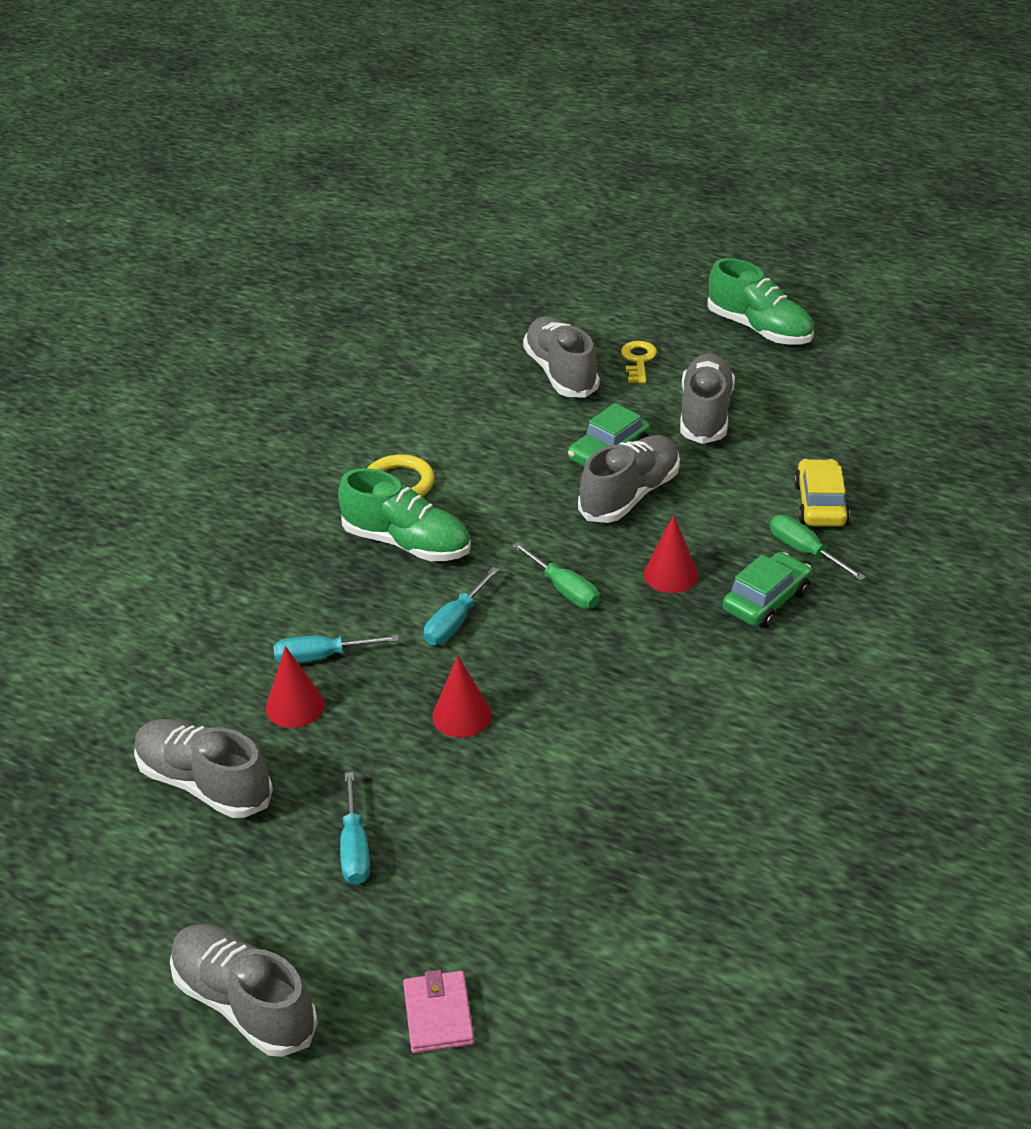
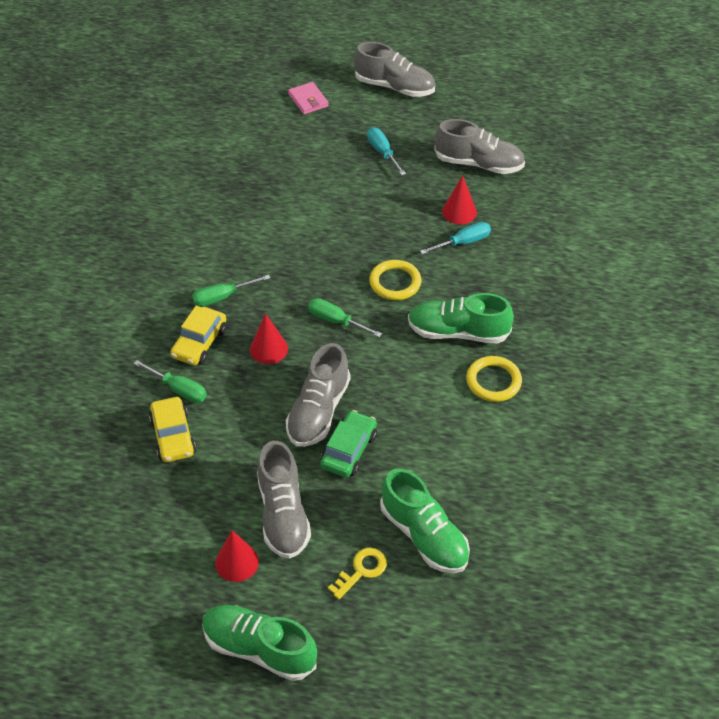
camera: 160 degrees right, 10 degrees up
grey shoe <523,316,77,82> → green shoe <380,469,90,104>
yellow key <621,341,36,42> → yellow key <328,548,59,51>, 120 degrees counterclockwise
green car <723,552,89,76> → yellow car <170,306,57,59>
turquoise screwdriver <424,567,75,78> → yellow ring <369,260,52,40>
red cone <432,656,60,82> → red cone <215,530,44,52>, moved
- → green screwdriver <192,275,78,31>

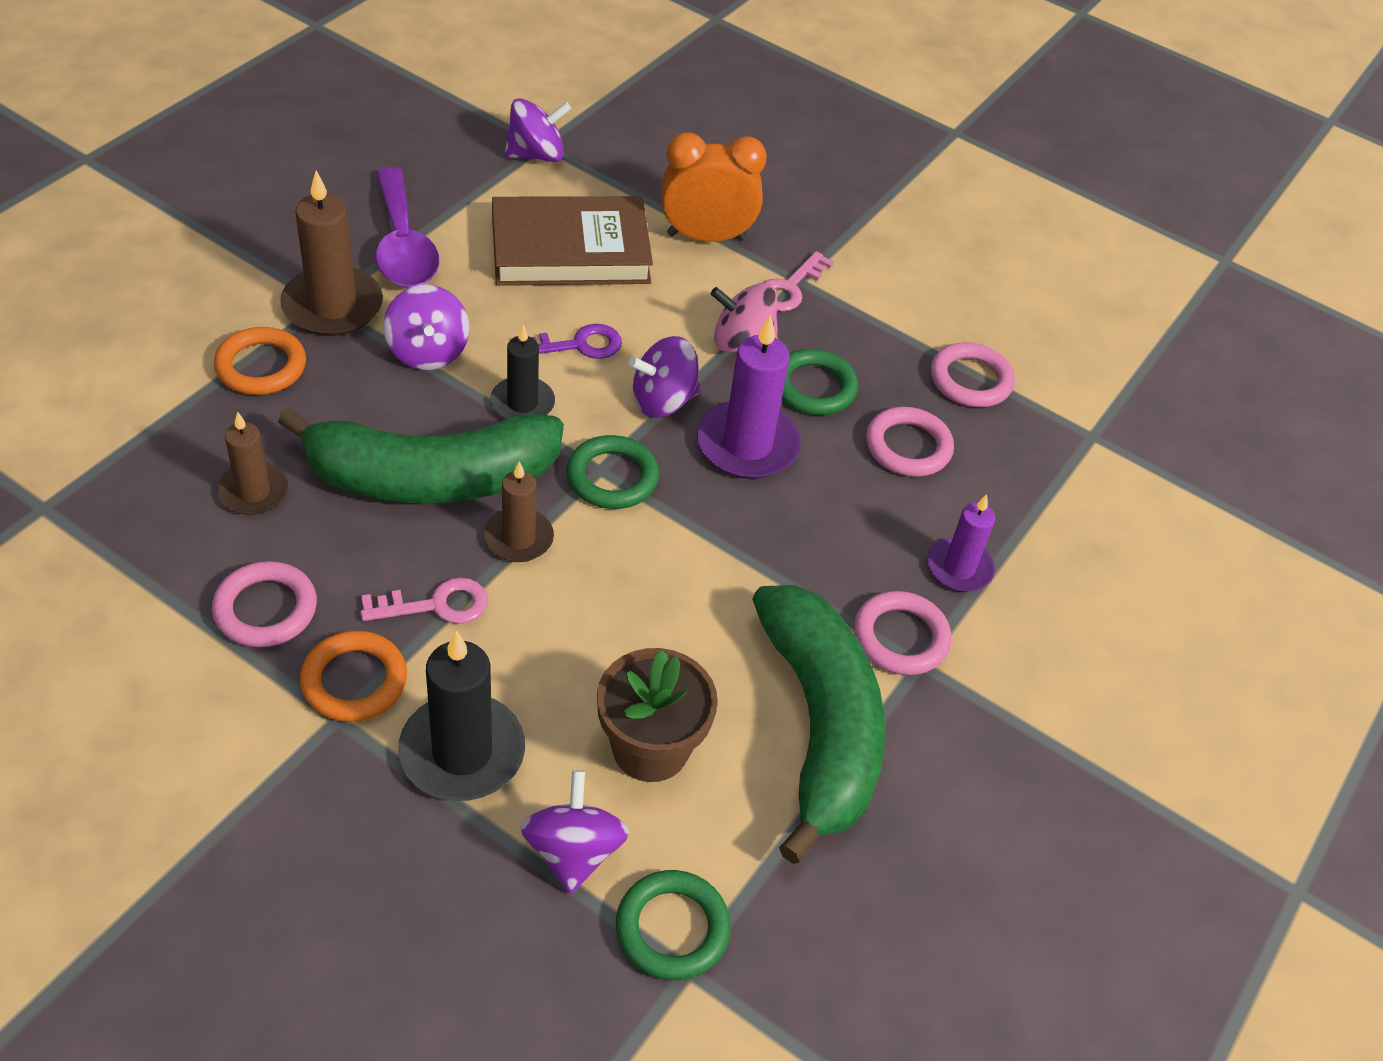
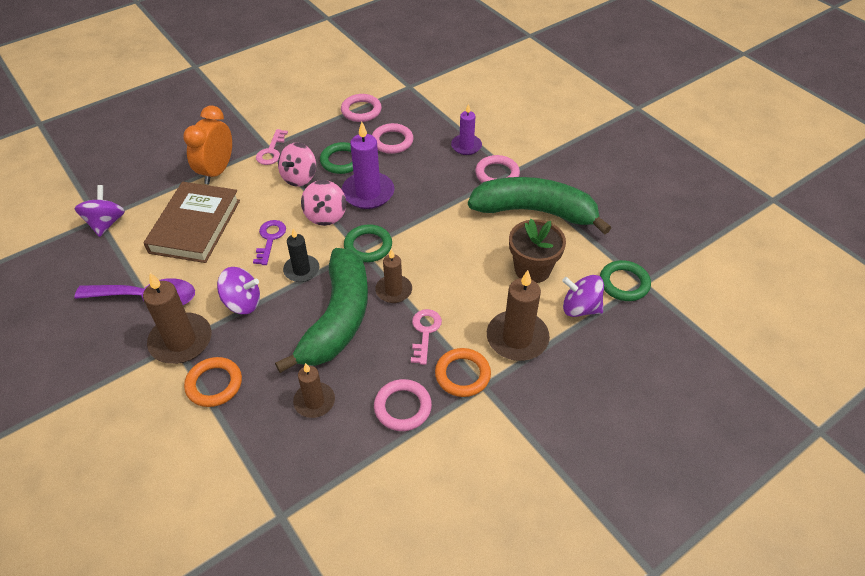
camera: 65 degrees left, 0 degrees up
pink key <763,251,71,61> → pink key <256,129,32,36>, 45 degrees clockwise
purple spinning top <629,336,71,82> → pink spinning top <301,180,45,46>
black candle <398,630,127,171> → brown candle <487,270,63,91>

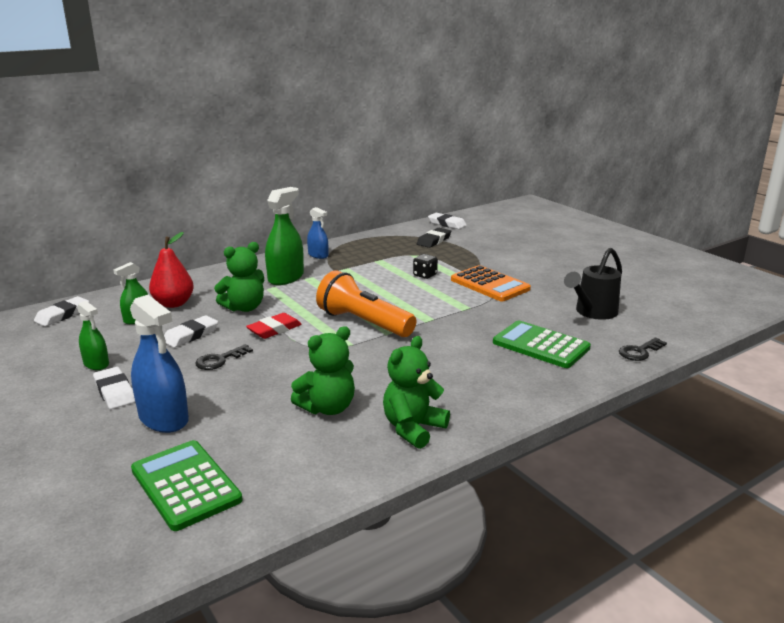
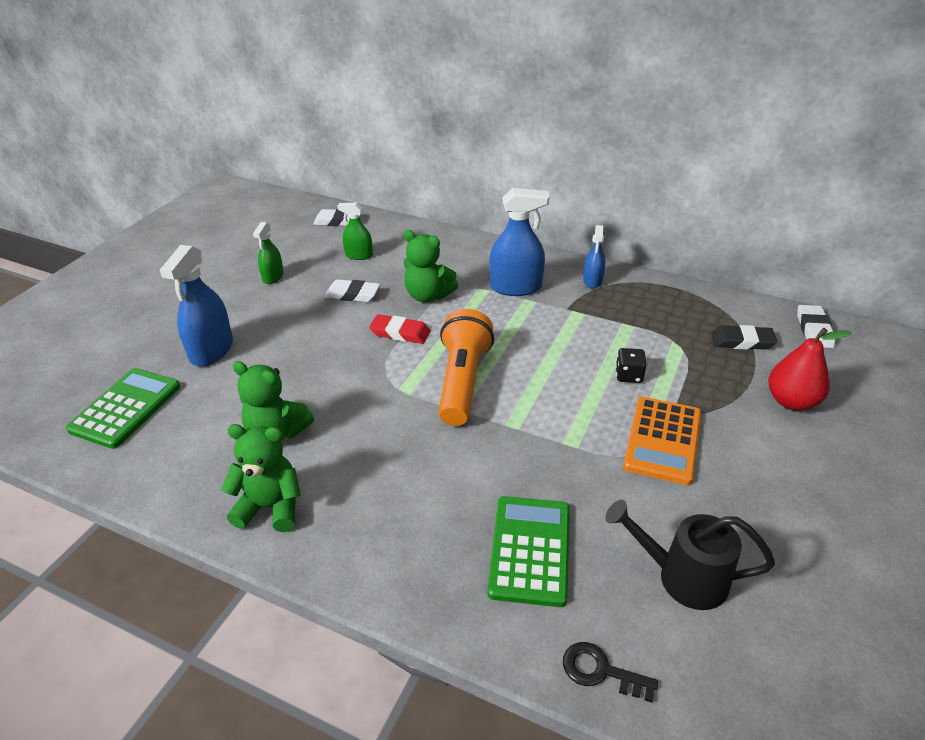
camera: 60 degrees right, 15 degrees up
green spray bottle <265,187,39,98> → blue spray bottle <489,188,60,108>
red pear <149,232,45,76> → red pear <768,328,83,83>, moved
black key <195,344,58,26> → -
white eraser <93,367,42,42> → -

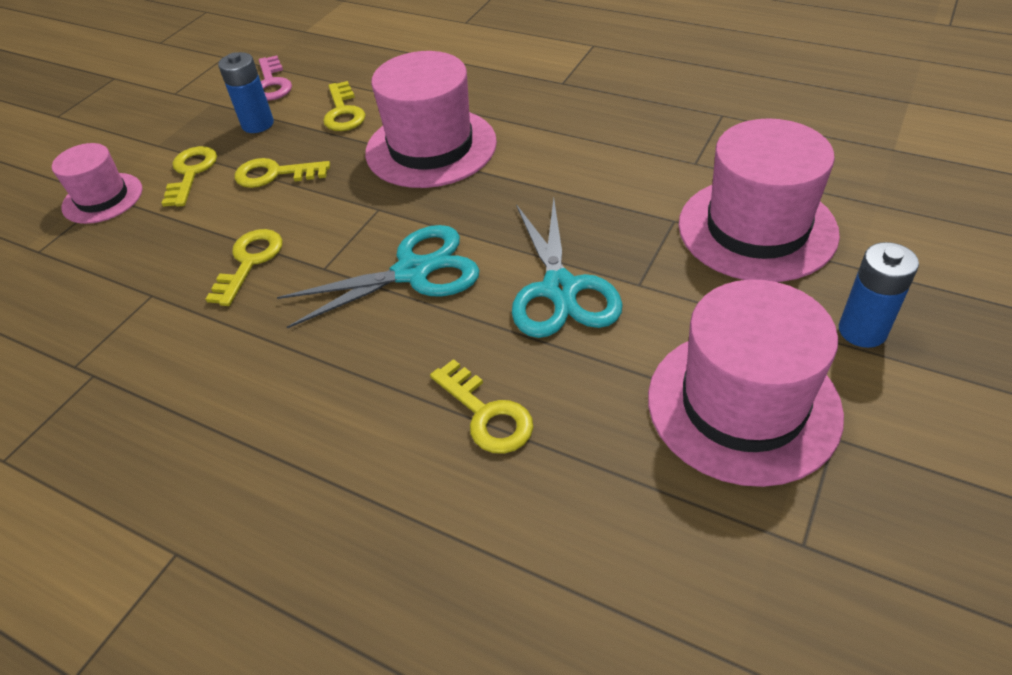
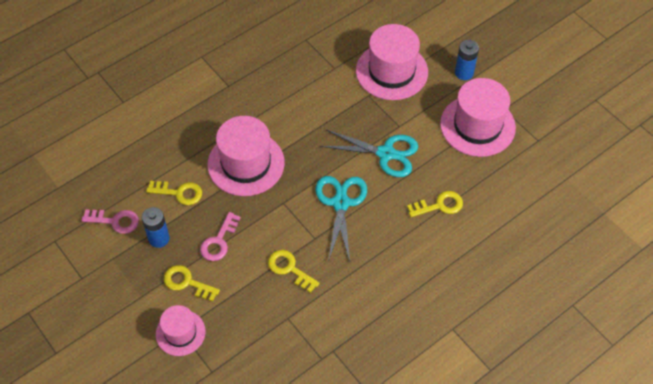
camera: 70 degrees left, 10 degrees up
yellow key <235,158,95,30> → pink key <200,212,41,49>

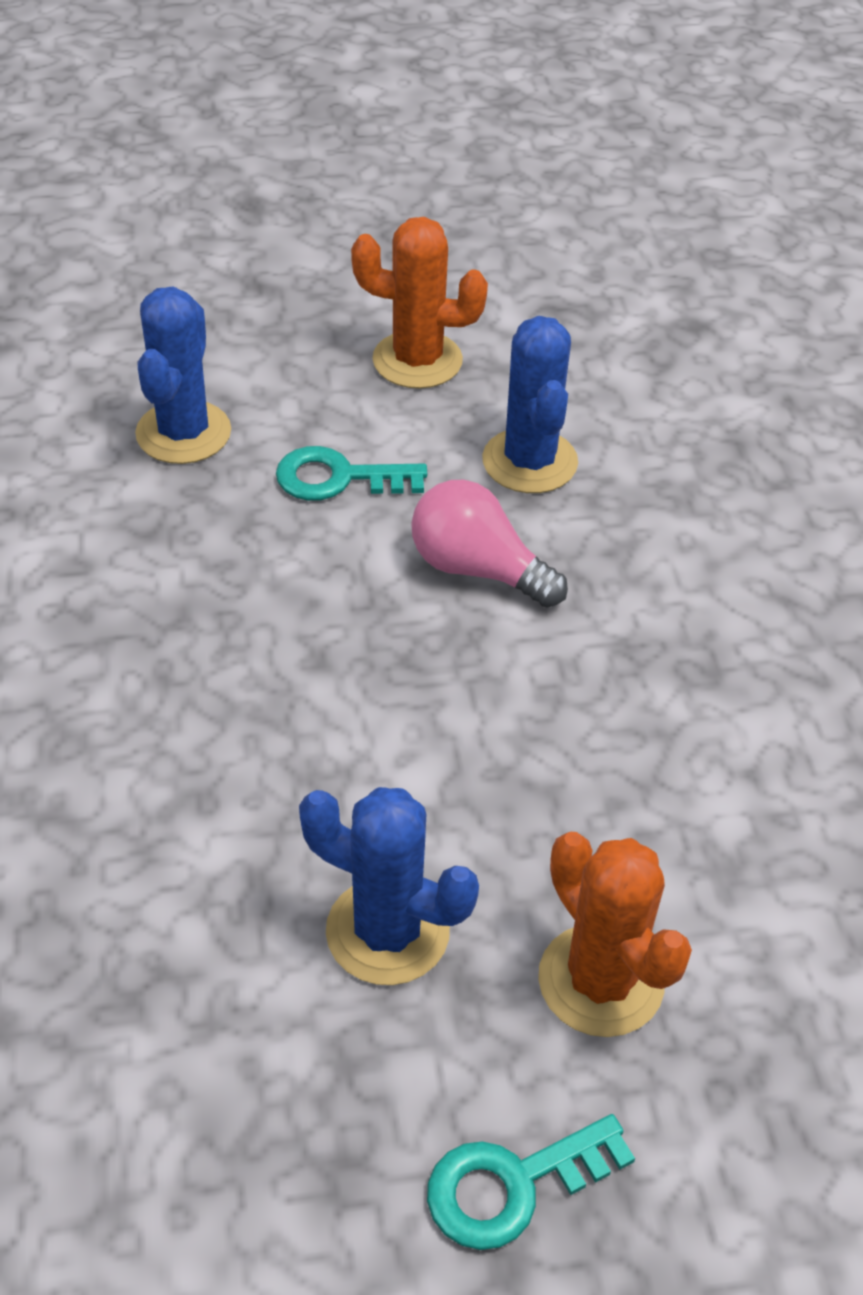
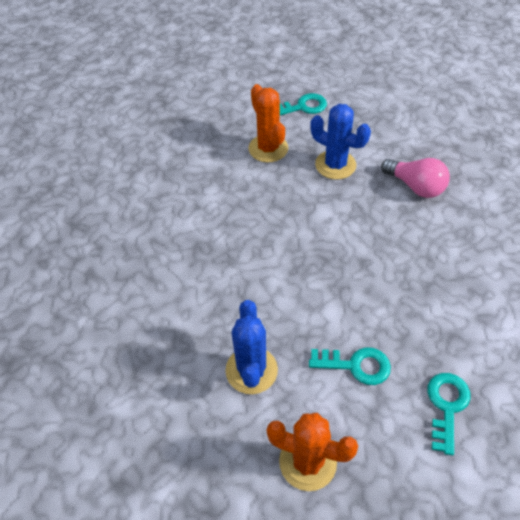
camera: 170 degrees left, 5 degrees up
blue cactus <135,286,96,178> → turquoise key <427,373,44,82>
pink light bulb <411,480,157,128> → pink light bulb <381,158,69,40>, moved

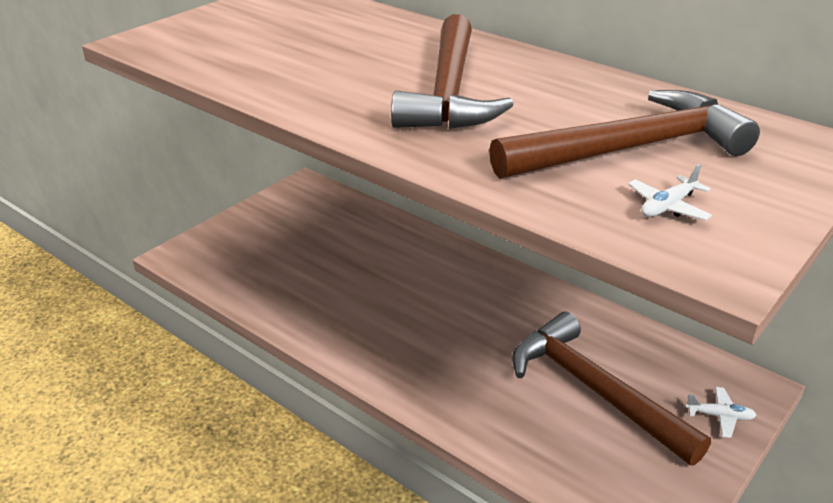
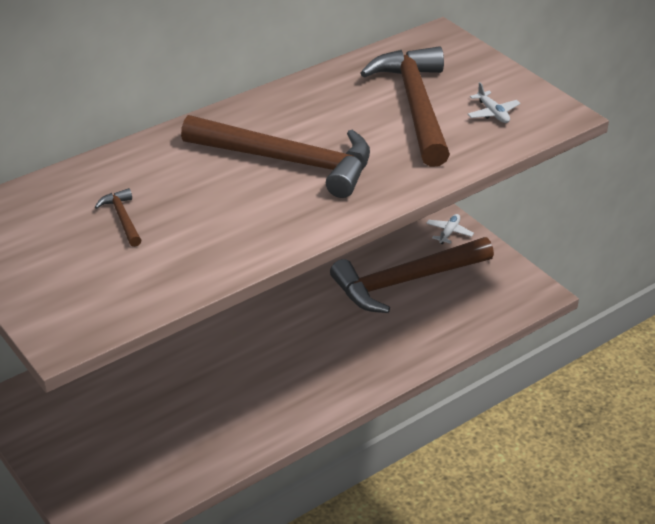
camera: 75 degrees left, 5 degrees up
- → brown hammer <95,188,46,59>

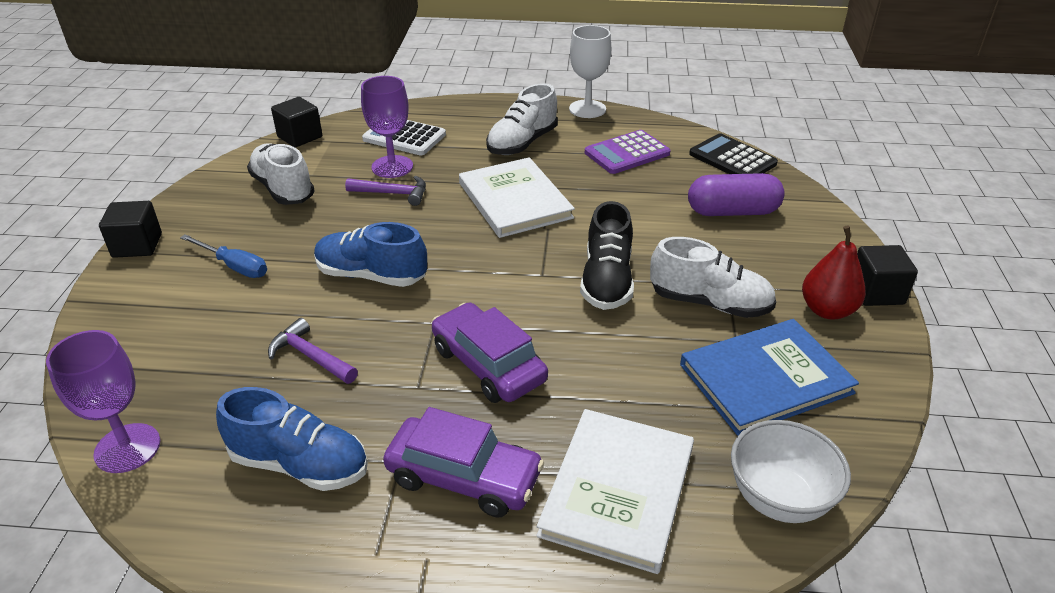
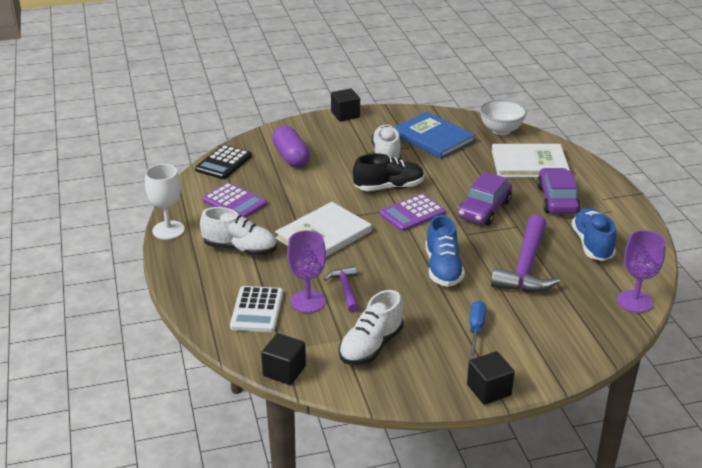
camera: 110 degrees left, 5 degrees down
red pear <802,225,64,94> → -
purple hammer <268,318,90,66> → purple hammer <491,215,69,77>, x1.90
- → purple calculator <380,194,66,37>

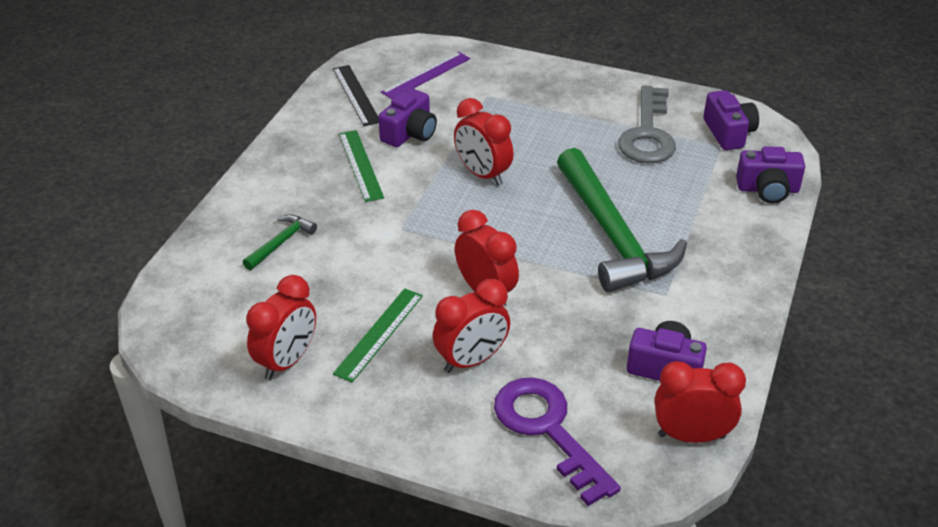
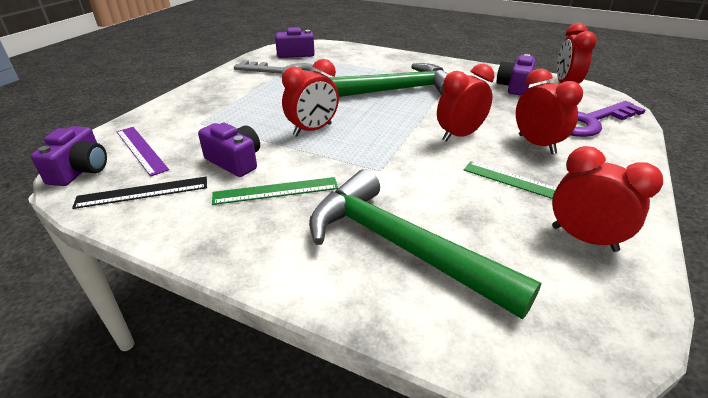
camera: 85 degrees left, 5 degrees down
purple camera <736,146,69,58> → purple camera <31,126,76,60>, moved
green hammer <243,215,74,55> → green hammer <309,169,232,150>, x2.34

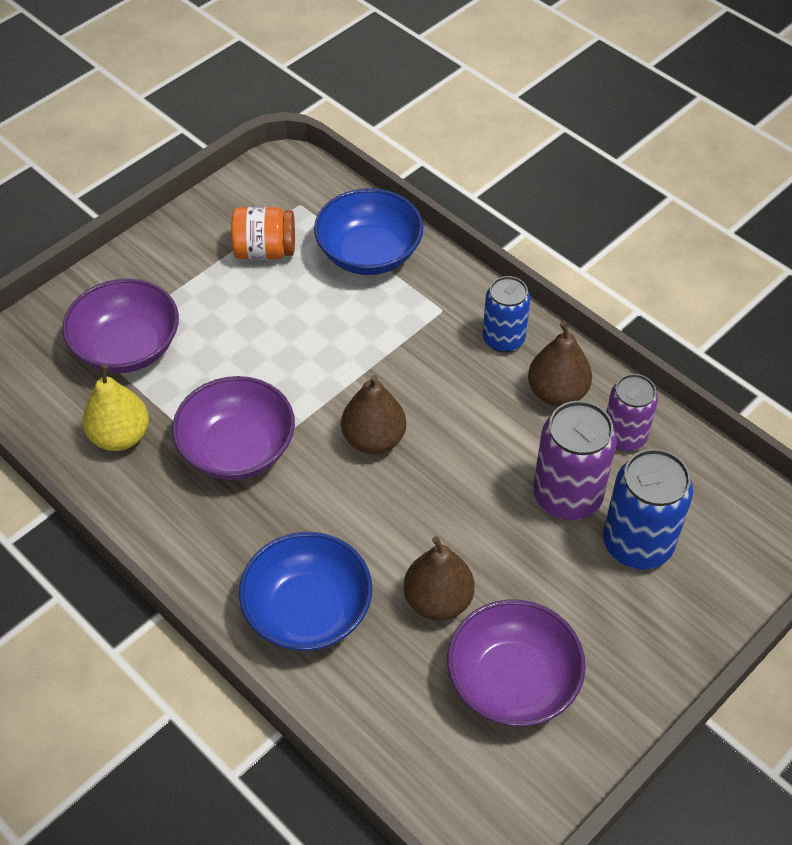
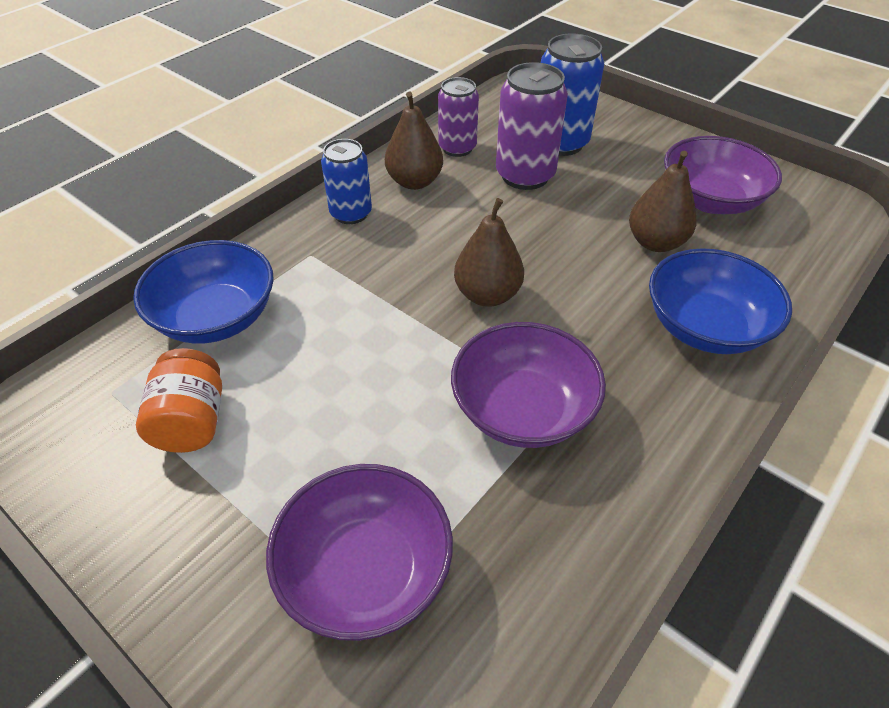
camera: 95 degrees left, 5 degrees down
yellow pear <82,365,67,86> → -

